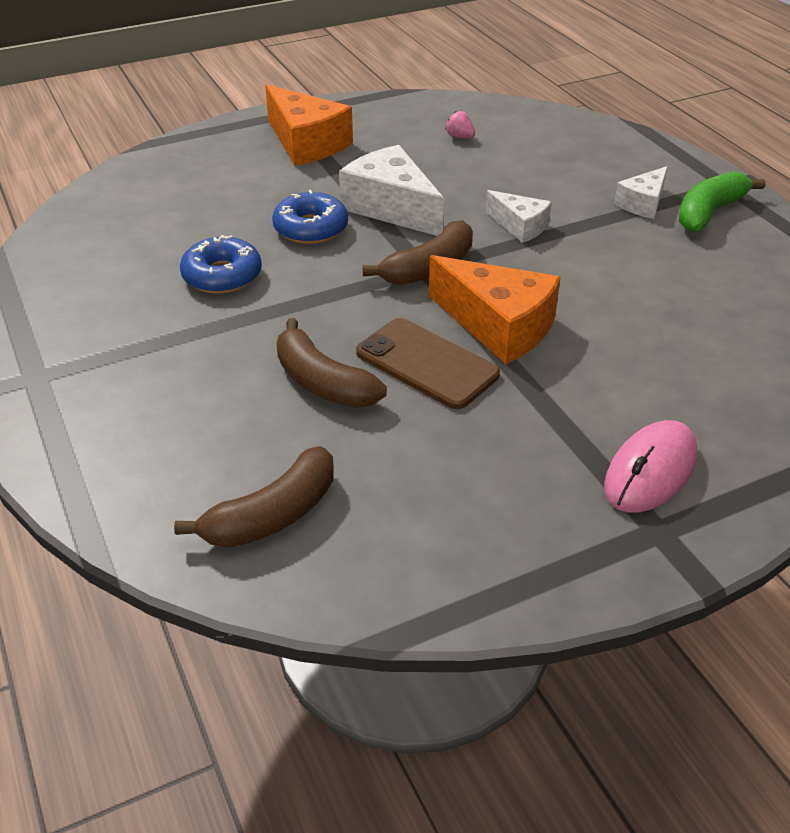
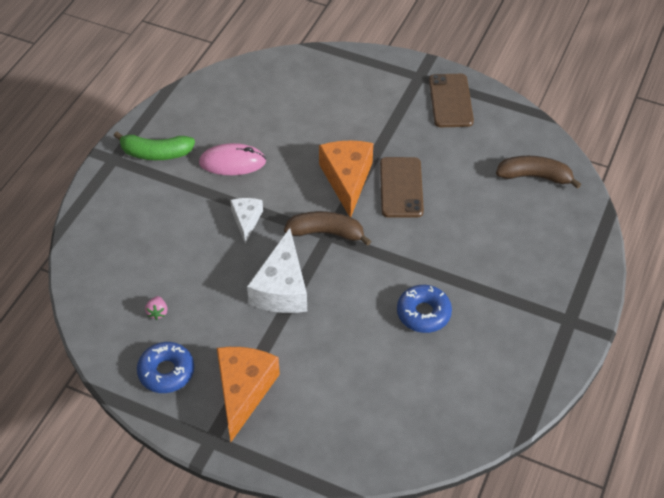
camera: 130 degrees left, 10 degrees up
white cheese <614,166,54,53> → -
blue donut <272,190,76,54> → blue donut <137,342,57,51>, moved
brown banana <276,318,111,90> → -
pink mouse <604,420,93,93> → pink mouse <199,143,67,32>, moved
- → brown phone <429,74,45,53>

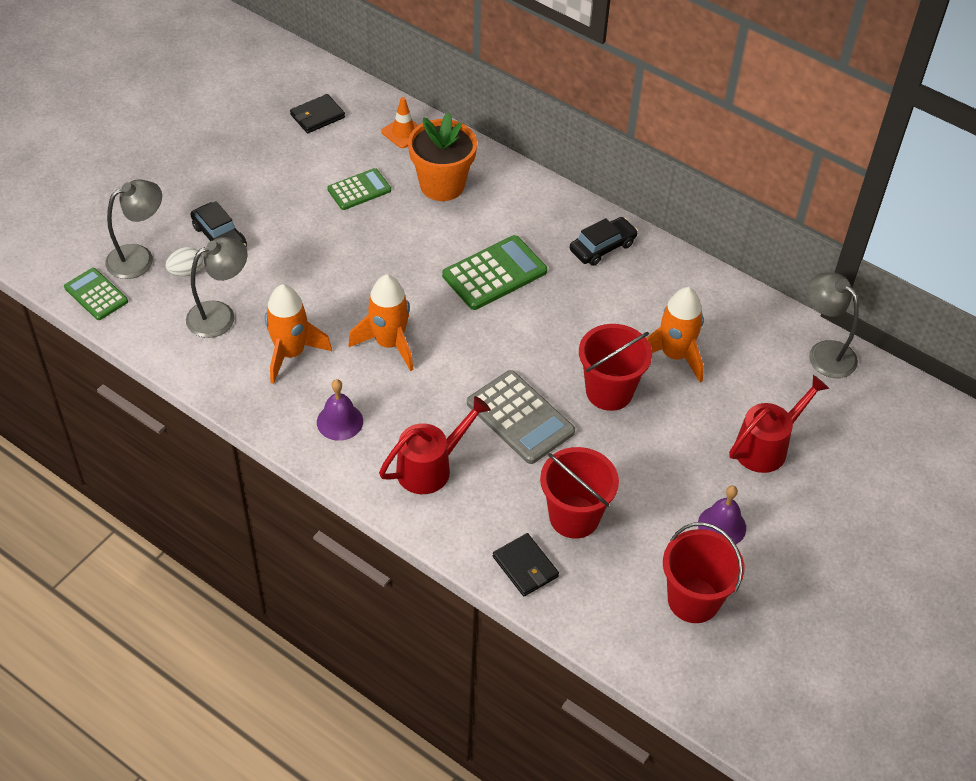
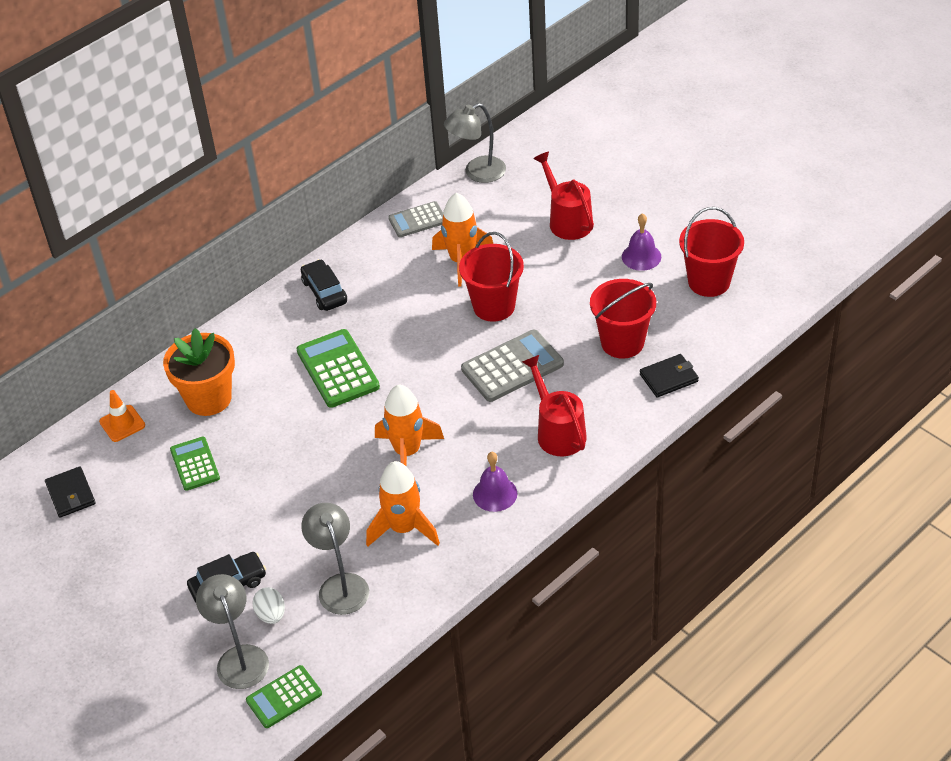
camera: 75 degrees left, 5 degrees down
- → grey calculator <388,201,55,36>

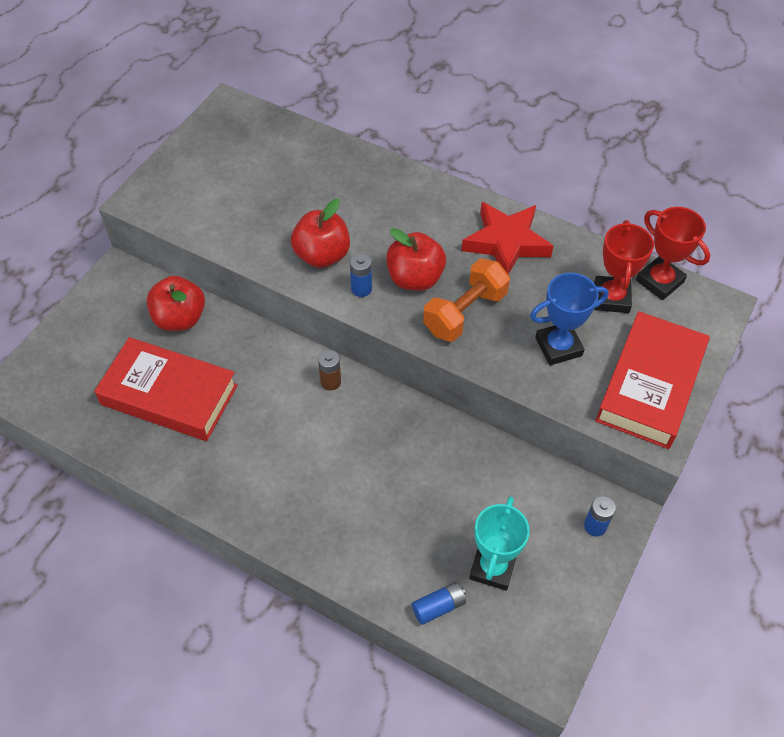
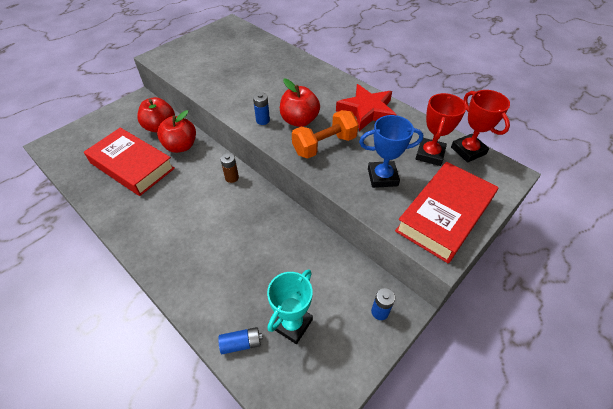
camera: 15 degrees right, 5 degrees down
red apple <291,199,59,69> → red apple <157,110,39,43>, moved

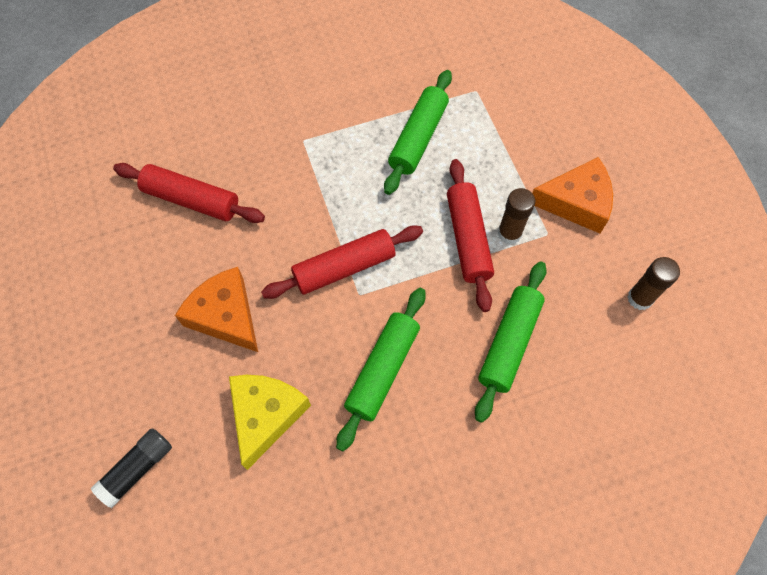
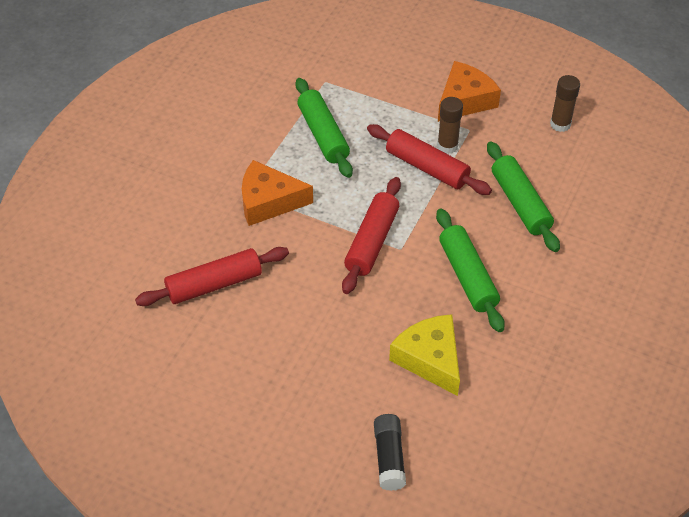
camera: 45 degrees left, 15 degrees down
orange cheese <175,267,83,85> → orange cheese <242,160,71,66>, moved

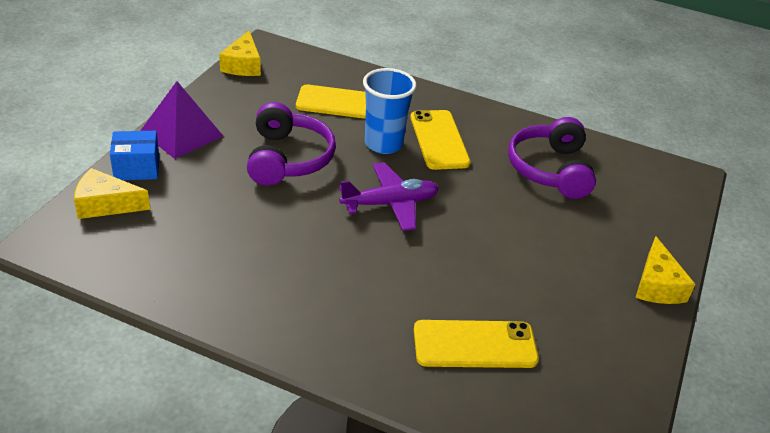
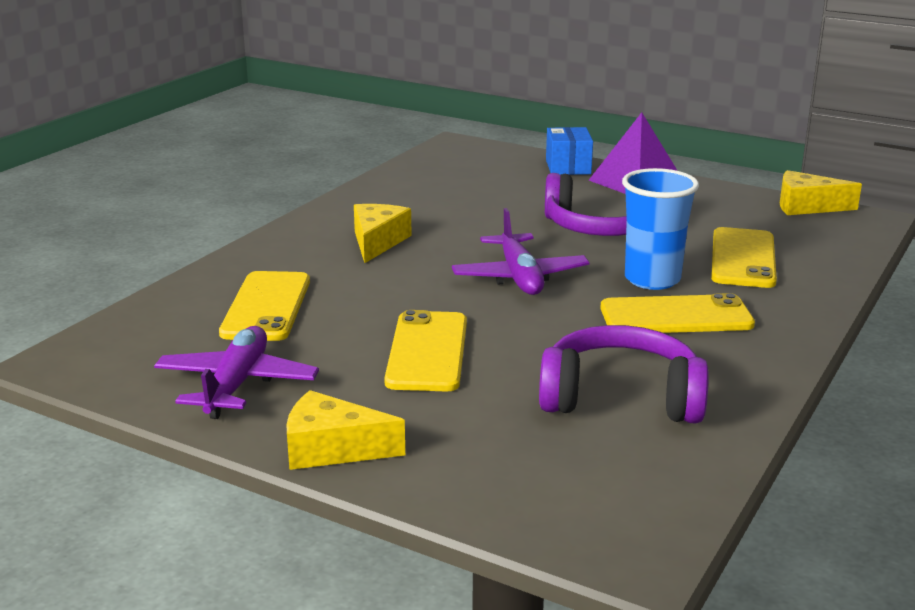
camera: 100 degrees right, 15 degrees down
yellow cheese <74,168,76,51> → yellow cheese <354,204,58,59>, moved
- → yellow phone <384,310,83,82>
- → purple plane <154,326,165,93>

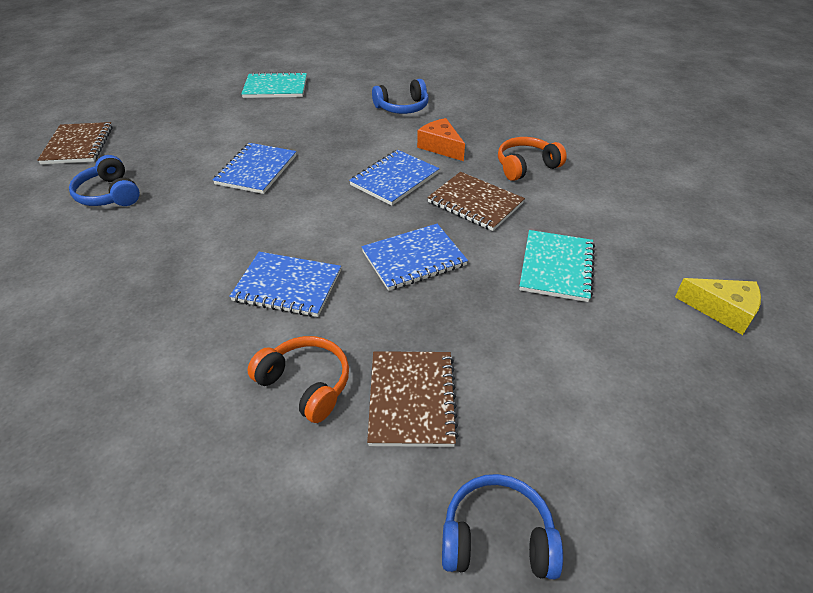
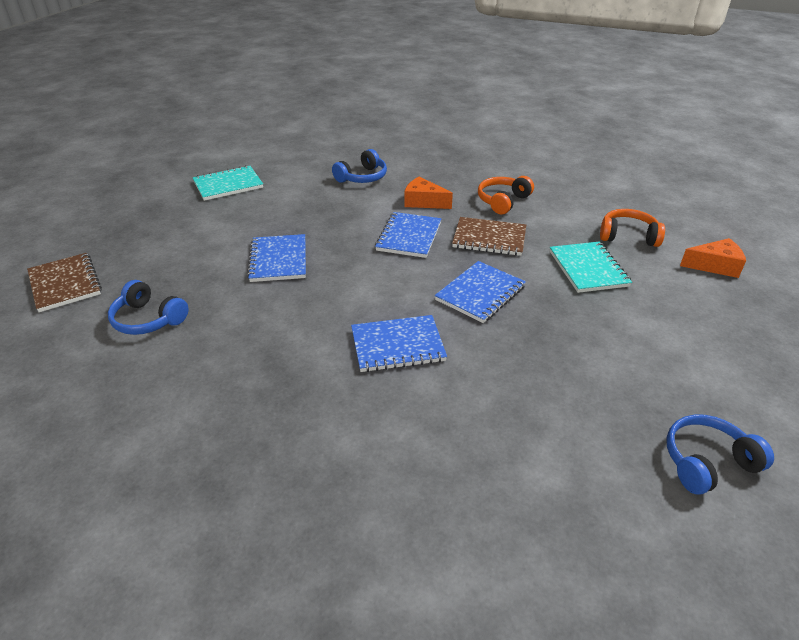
camera: 25 degrees left, 5 degrees down
yellow cheese <675,278,86,57> → orange cheese <680,238,66,40>
orange headphones <247,336,102,87> → orange headphones <600,209,65,38>, moved
brown notebook <367,351,92,96> → -

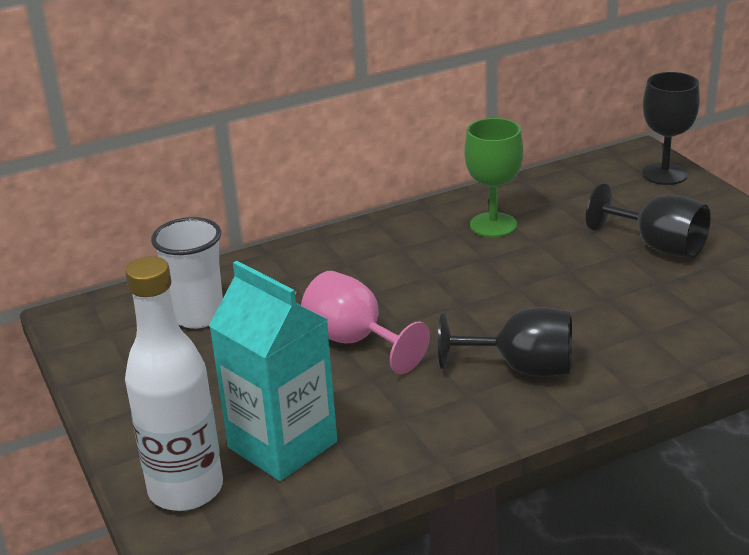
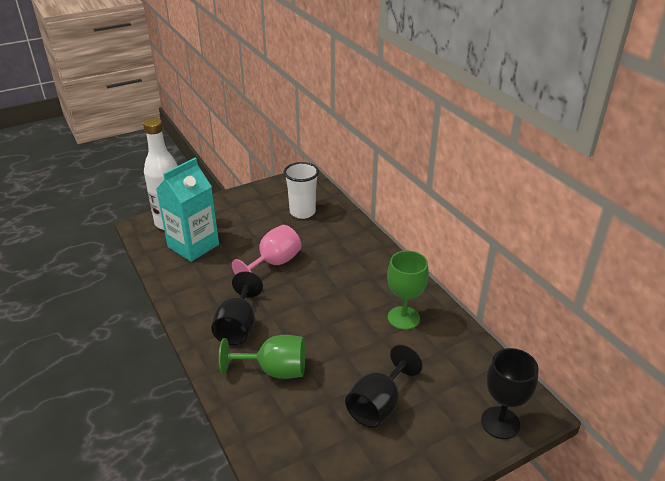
camera: 85 degrees right, 5 degrees up
- → green goblet <219,335,86,44>

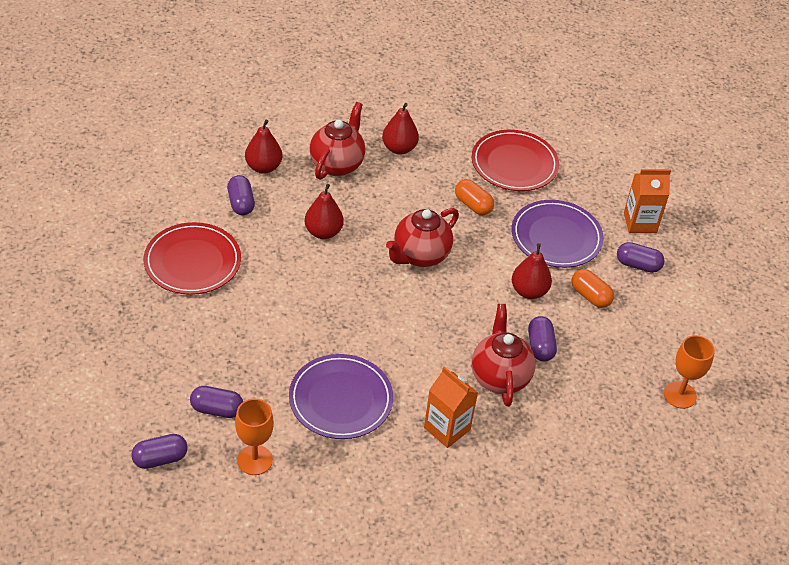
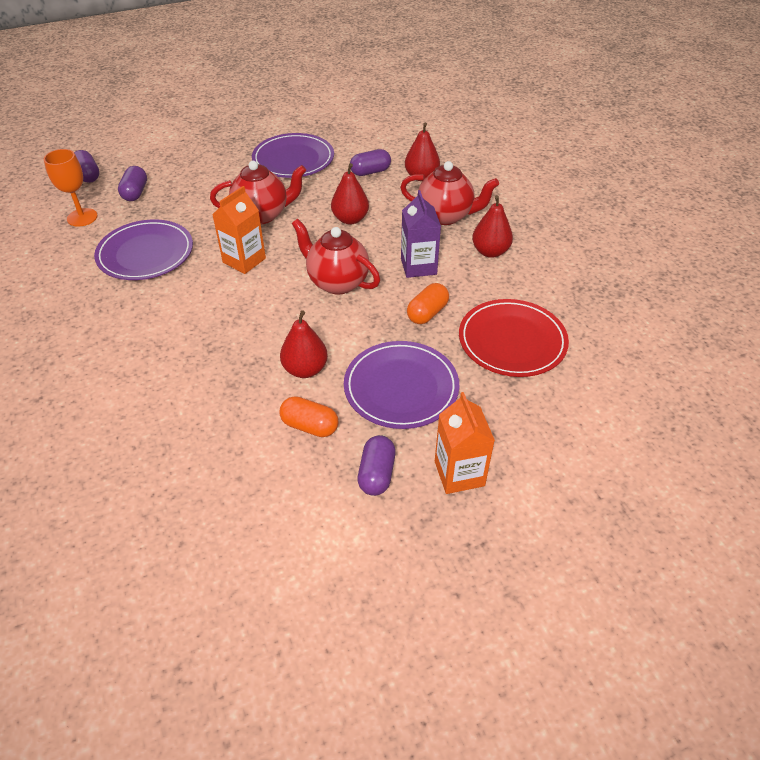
camera: 85 degrees right, 0 degrees up
red plate <144,222,97,73> → purple plate <252,133,82,45>
orange capsule <571,269,43,39> → orange capsule <279,396,59,41>, 75 degrees clockwise
red teapot <472,304,63,103> → red teapot <210,161,96,63>, moved
purple capsule <528,316,29,46> → -
orange goblet <664,335,51,74> → -
orange carton <424,367,54,81> → orange carton <212,186,54,88>, moved
- → purple carton <401,190,40,88>

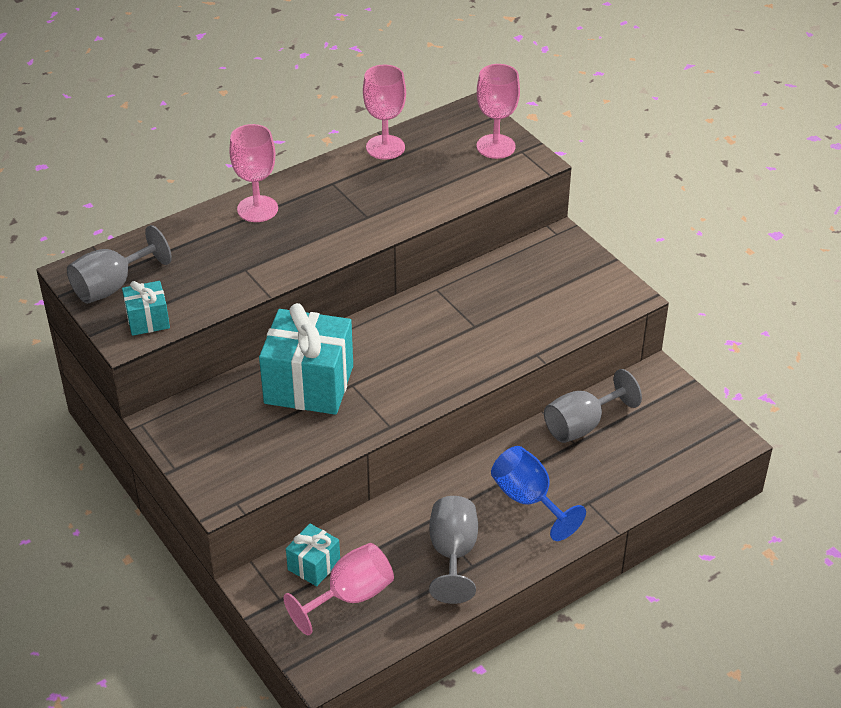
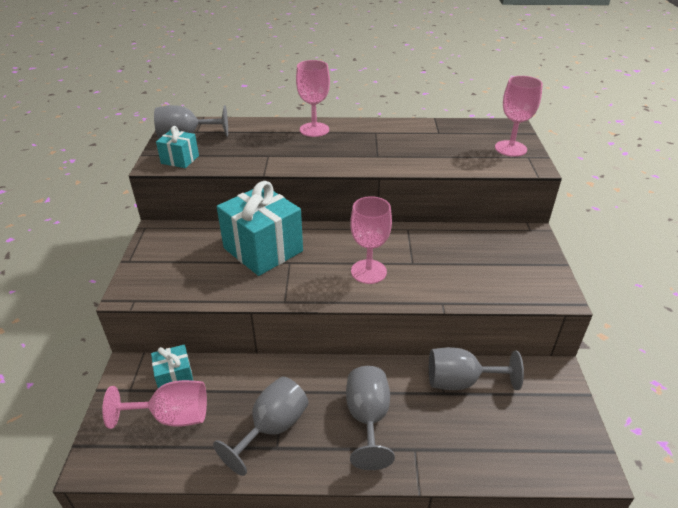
camera: 35 degrees right, 5 degrees down
pink goblet <363,64,43,96> → pink goblet <350,196,42,88>, moved
blue goblet <491,446,95,95> → grey goblet <346,366,49,104>

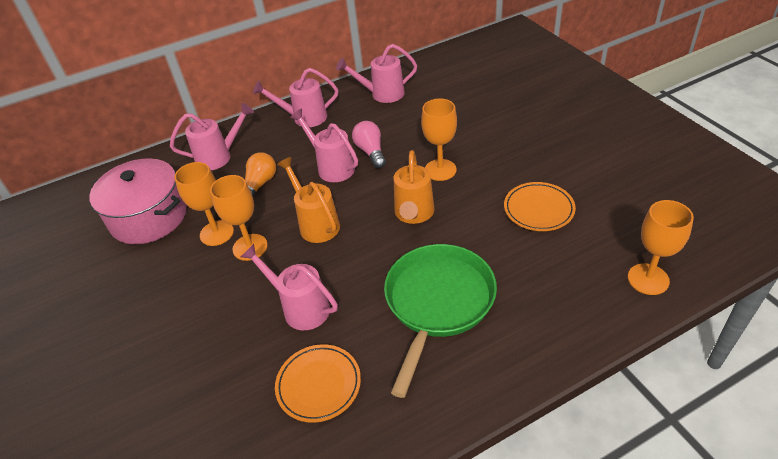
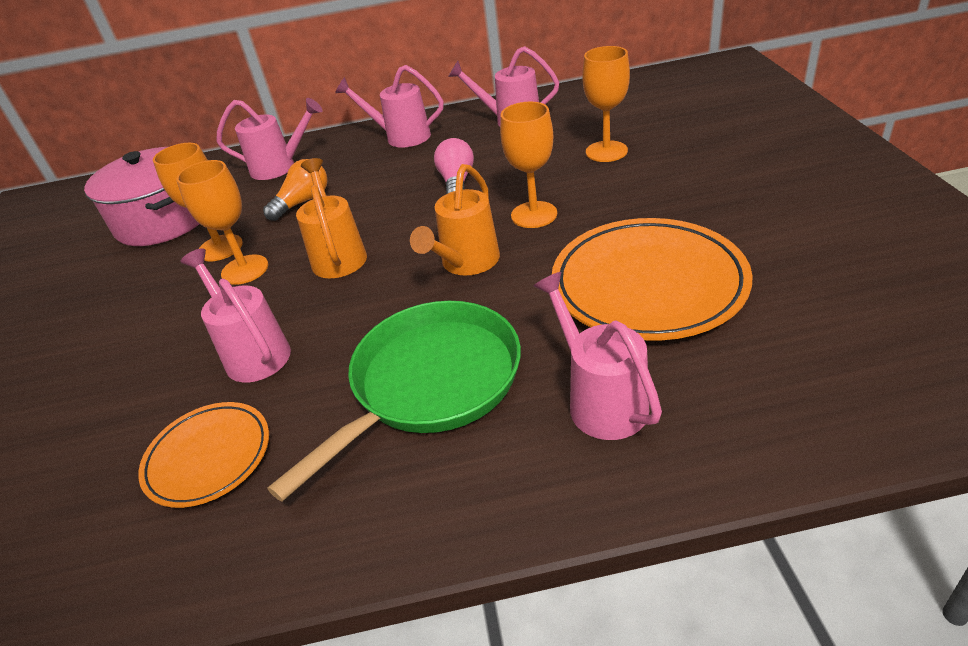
camera: 20 degrees right, 5 degrees down
pink watering can <290,109,68,73> → pink watering can <534,272,128,168>, moved
orange plate <504,182,72,49> → orange plate <552,218,201,123>, x1.75
orange goblet <628,200,66,95> → orange goblet <582,46,48,116>, moved

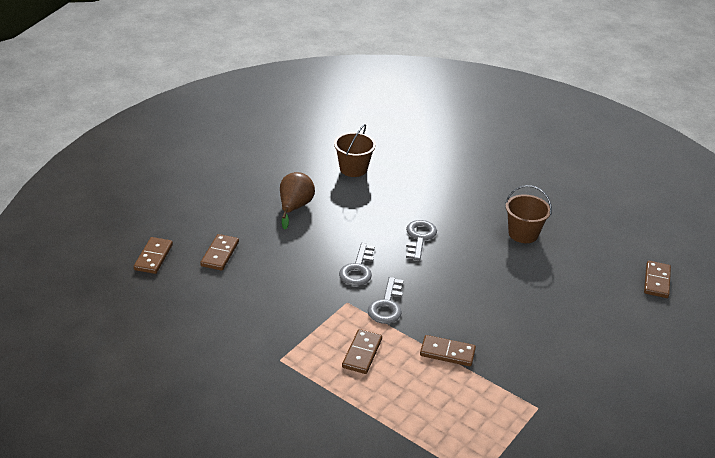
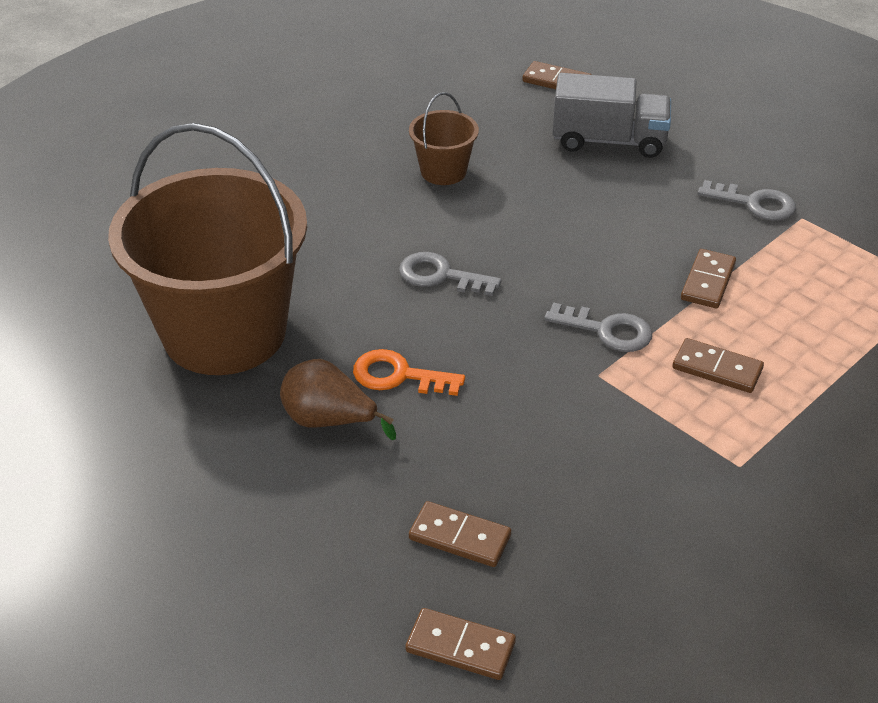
camera: 80 degrees left, 5 degrees up
brown bucket <334,124,42,53> → brown bucket <108,123,199,252>, x2.33
grey key <339,243,36,43> → grey key <697,180,99,41>, moved
- → grey truck <552,73,119,85>
- → orange key <353,349,112,47>

